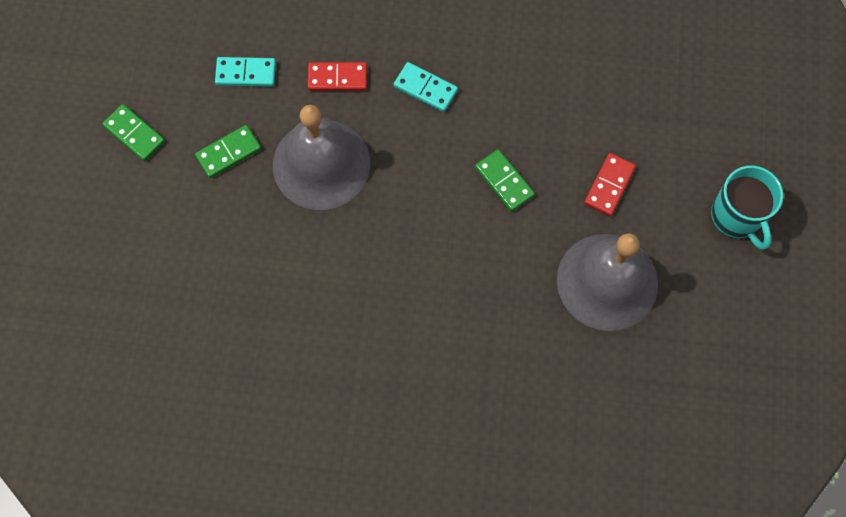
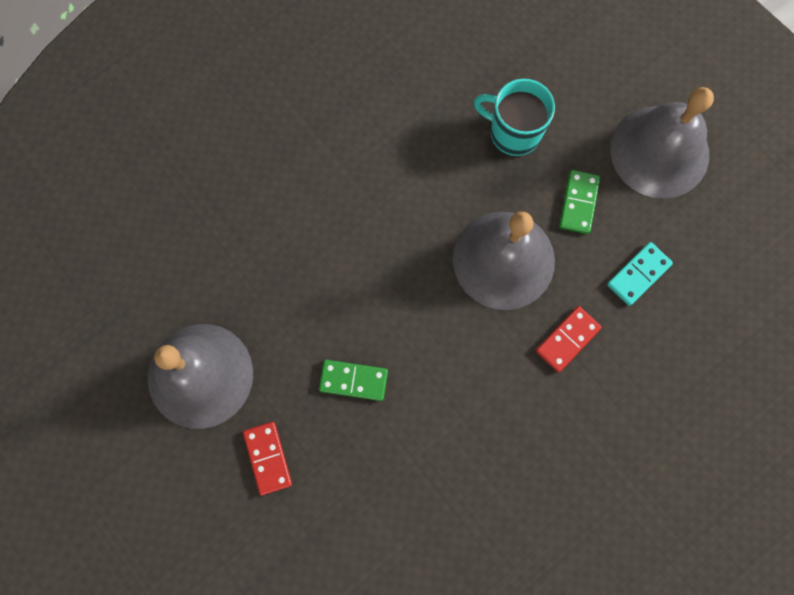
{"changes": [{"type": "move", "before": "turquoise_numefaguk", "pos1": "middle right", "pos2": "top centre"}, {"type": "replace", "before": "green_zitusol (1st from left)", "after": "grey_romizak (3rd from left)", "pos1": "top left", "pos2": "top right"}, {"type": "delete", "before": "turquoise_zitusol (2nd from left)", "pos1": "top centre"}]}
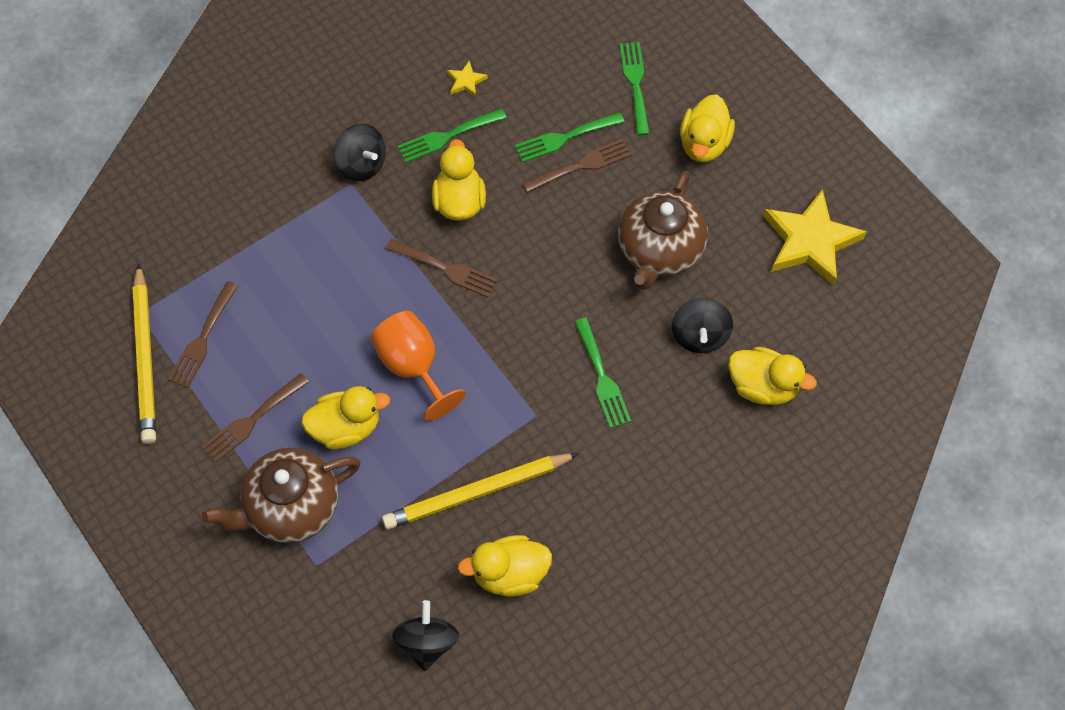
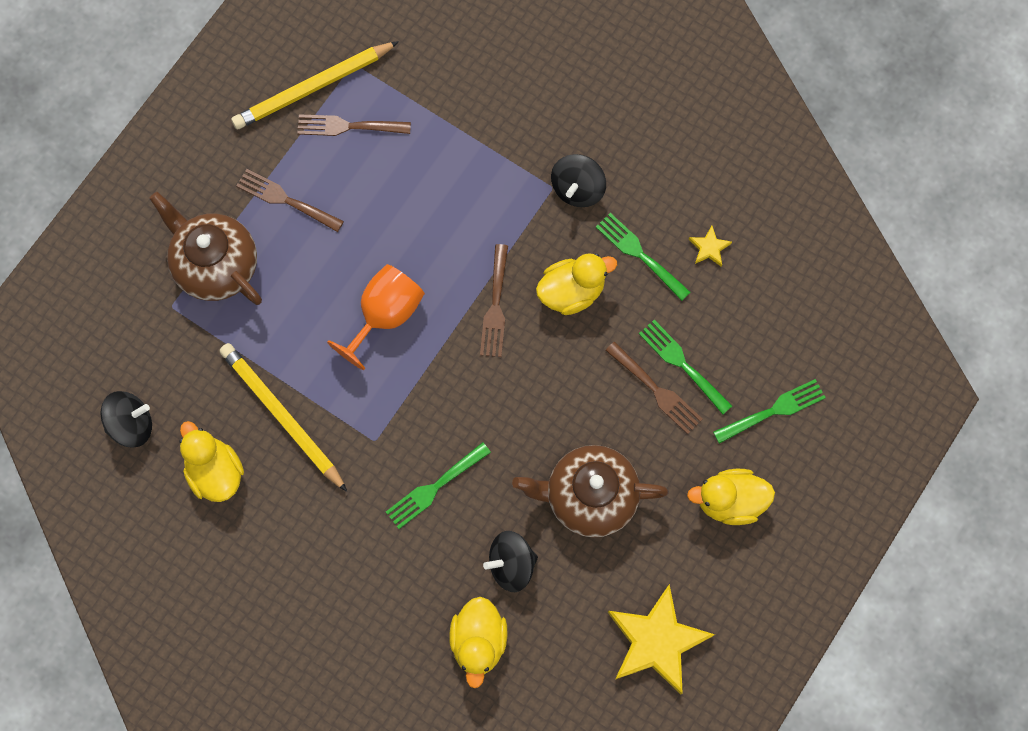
{"changes": [{"type": "delete", "before": "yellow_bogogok (1st from left)", "pos1": "middle left"}]}
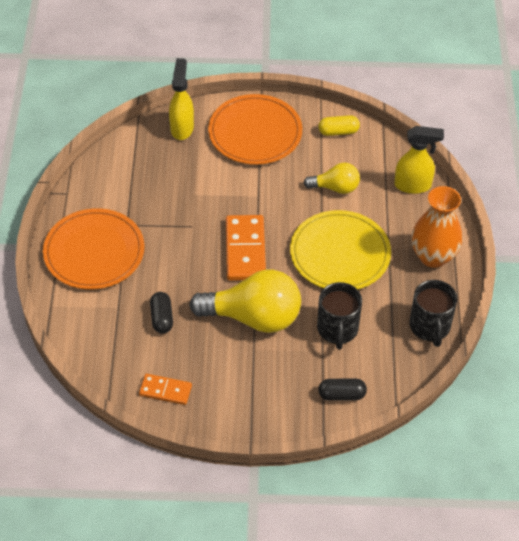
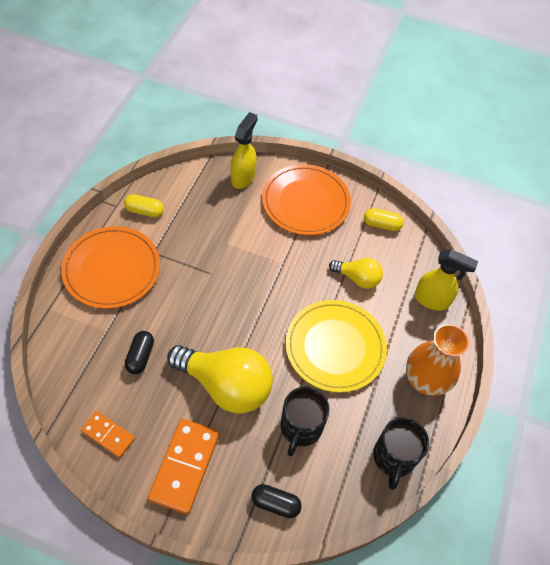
{"changes": [{"type": "insert", "after": "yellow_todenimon (1st from left)", "pos2": "middle left"}, {"type": "move", "before": "orange_zitusol (2nd from left)", "pos1": "centre", "pos2": "bottom left"}]}
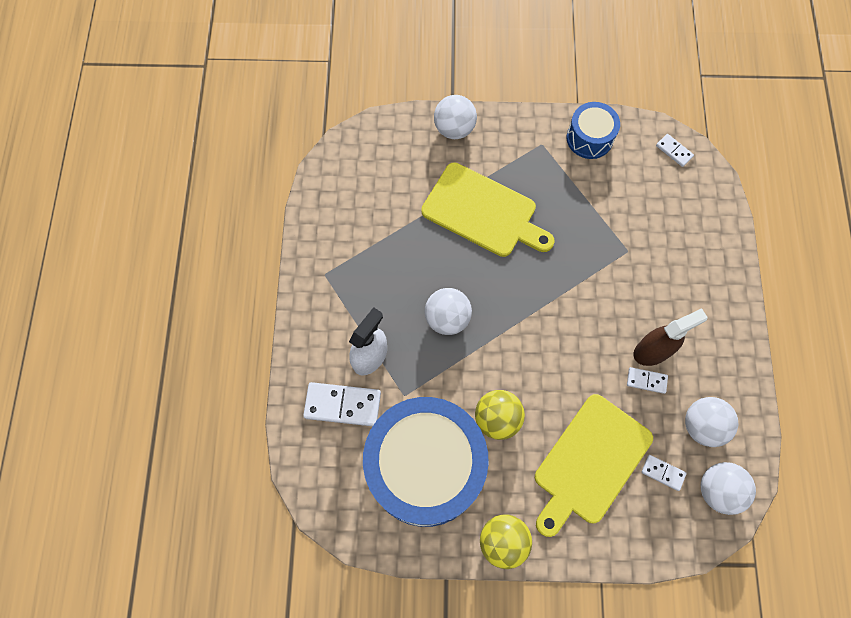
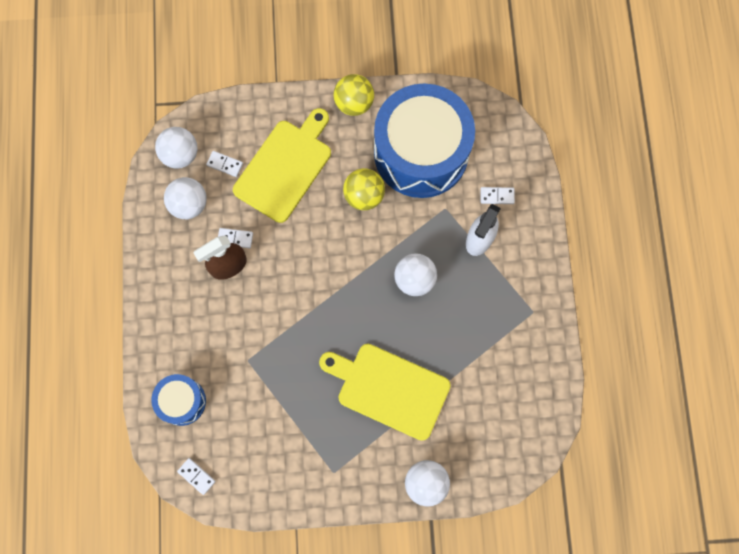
{"changes": [{"type": "move", "before": "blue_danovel (2nd from left in the first image)", "after": "blue_danovel (1st from left)", "pos1": "top right", "pos2": "bottom left"}, {"type": "resize", "before": "white_zitusol (1st from left in the first image)", "pos1": "centre", "pos2": "middle right", "scale": 0.54}]}
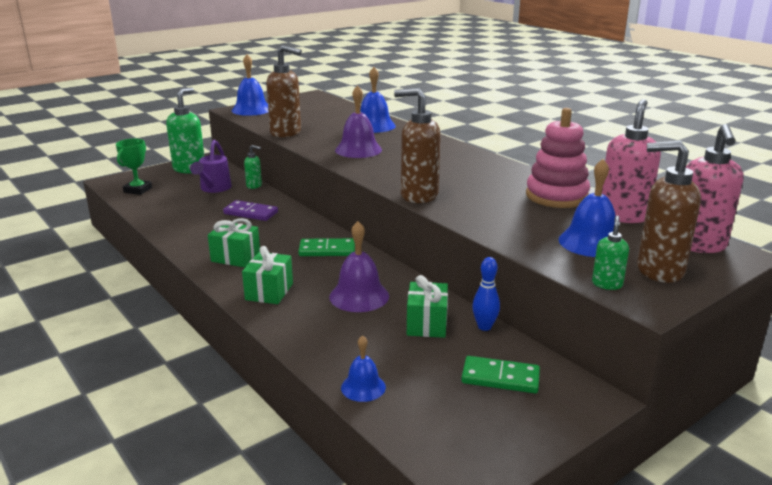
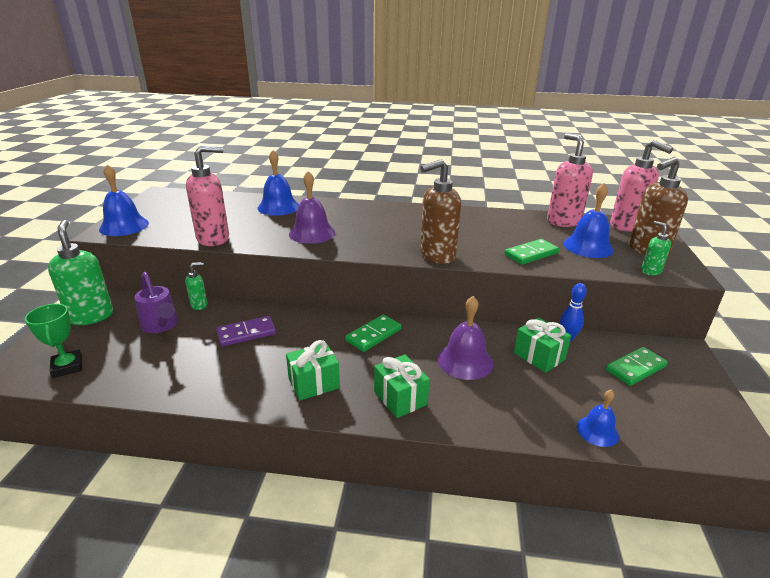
{"changes": [{"type": "recolor", "before": "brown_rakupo (1st from left)", "after": "pink_rakupo (1st from left)", "pos1": "top centre", "pos2": "middle left"}, {"type": "insert", "after": "green_zitusol (2nd from left)", "pos2": "middle right"}, {"type": "delete", "before": "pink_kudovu", "pos1": "top right"}]}
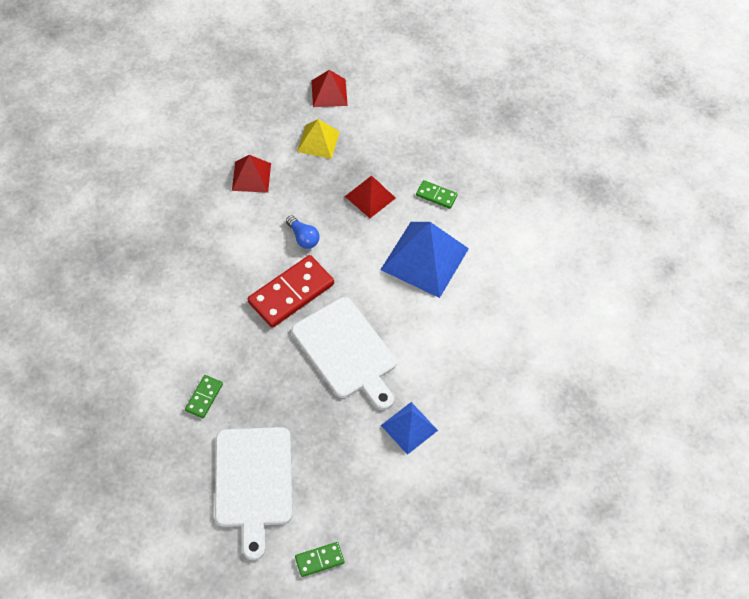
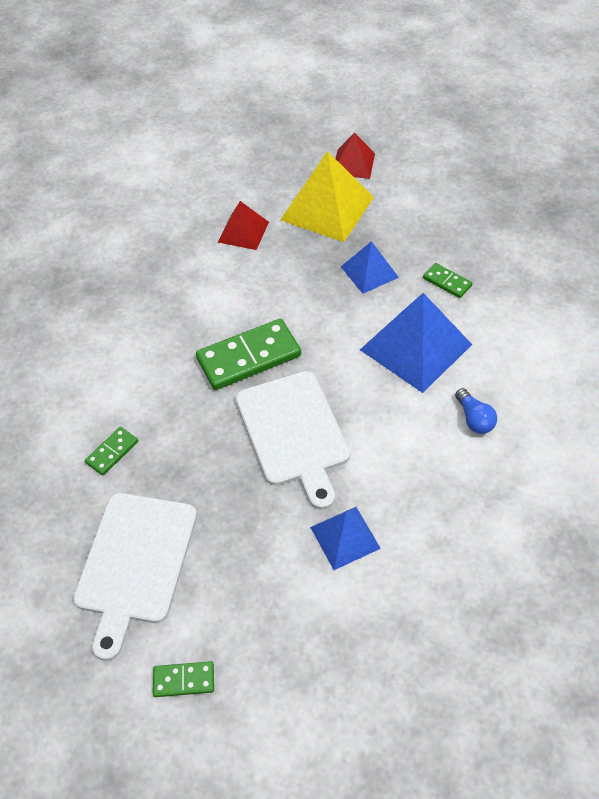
{"changes": [{"type": "recolor", "before": "red_zitusol", "after": "green_zitusol (3rd from left)", "pos1": "centre", "pos2": "centre"}, {"type": "resize", "before": "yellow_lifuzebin", "pos1": "top centre", "pos2": "top centre", "scale": 1.76}, {"type": "recolor", "before": "red_lifuzebin (3rd from left)", "after": "blue_lifuzebin (2nd from left)", "pos1": "top centre", "pos2": "centre"}, {"type": "move", "before": "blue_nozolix", "pos1": "centre", "pos2": "middle right"}]}
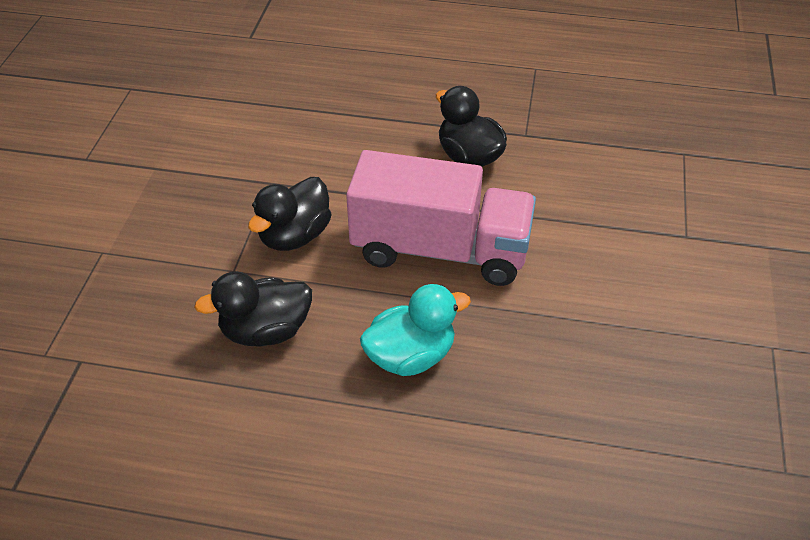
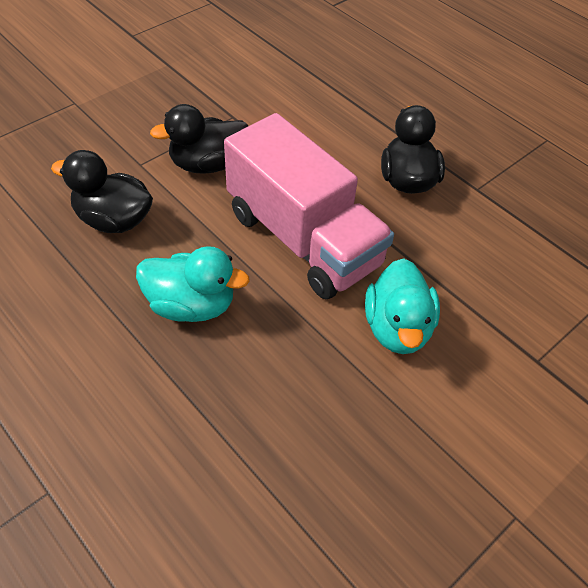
{"changes": [{"type": "insert", "after": "turquoise_bogogok (2nd from left)", "pos2": "middle right"}]}
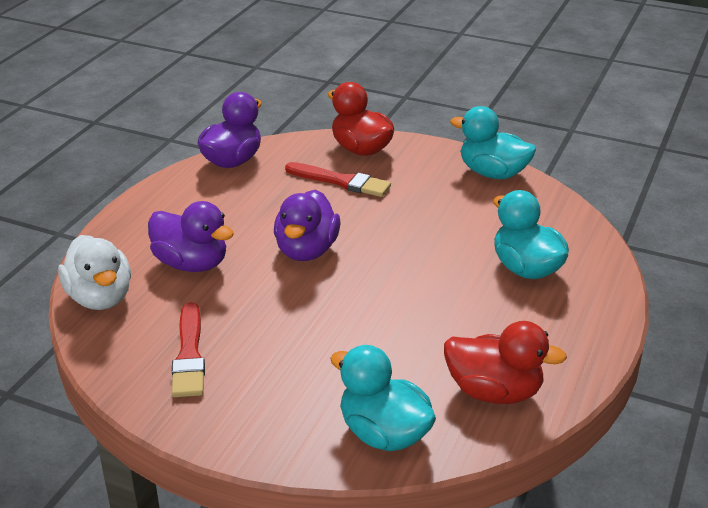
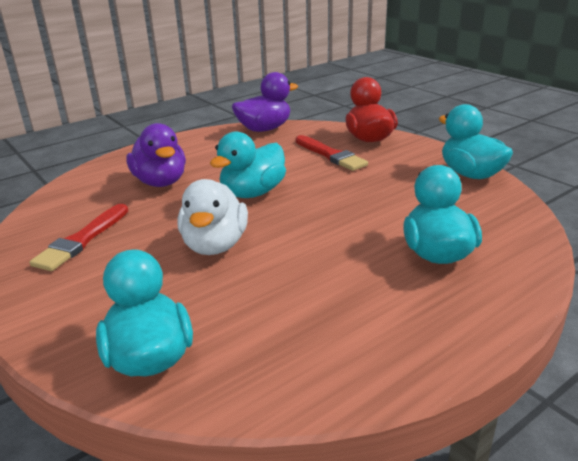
{"changes": [{"type": "move", "before": "white_bogogok", "pos1": "middle left", "pos2": "centre"}, {"type": "recolor", "before": "purple_bogogok (3rd from left)", "after": "turquoise_bogogok (2nd from left)", "pos1": "centre", "pos2": "centre"}, {"type": "delete", "before": "red_bogogok (2nd from left)", "pos1": "bottom right"}]}
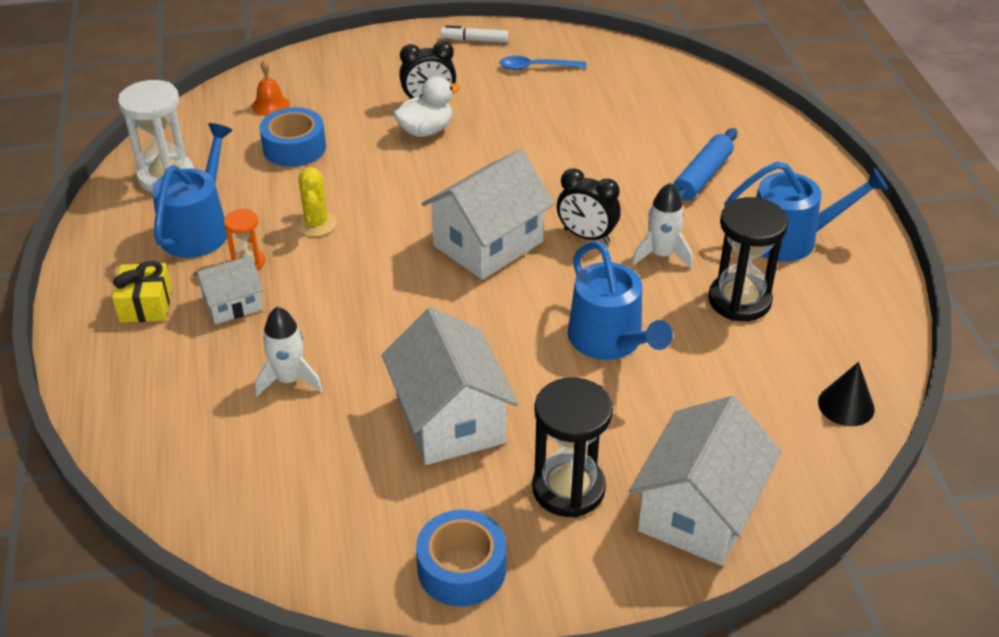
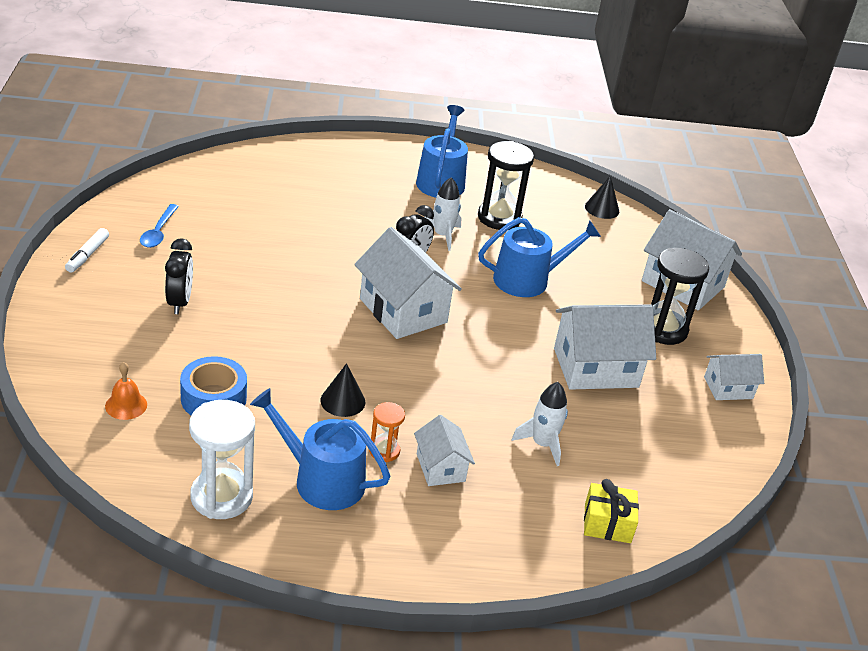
{"changes": [{"type": "replace", "before": "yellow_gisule", "after": "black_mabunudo (1st from left)", "pos1": "top left", "pos2": "centre"}, {"type": "move", "before": "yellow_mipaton", "pos1": "middle left", "pos2": "bottom right"}, {"type": "replace", "before": "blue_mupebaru (2nd from left)", "after": "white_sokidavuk (5th from left)", "pos1": "bottom centre", "pos2": "middle right"}, {"type": "delete", "before": "white_bogogok", "pos1": "top centre"}, {"type": "delete", "before": "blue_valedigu", "pos1": "top right"}]}
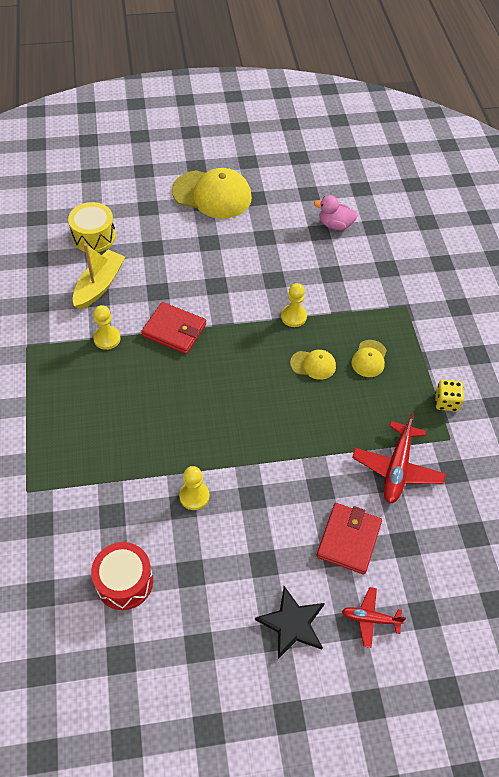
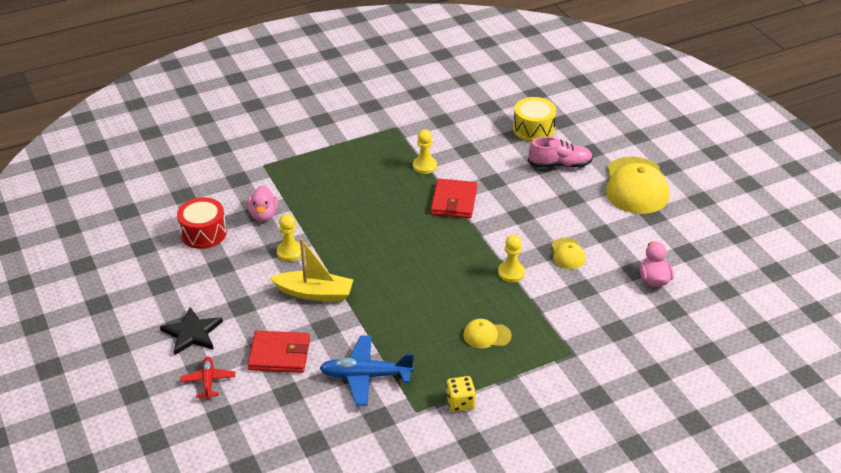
{"changes": [{"type": "insert", "after": "pink_bogogok (1st from left)", "pos2": "middle left"}, {"type": "move", "before": "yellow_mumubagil", "pos1": "middle left", "pos2": "centre"}, {"type": "recolor", "before": "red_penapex (2nd from left)", "after": "blue_penapex", "pos1": "middle right", "pos2": "bottom centre"}, {"type": "insert", "after": "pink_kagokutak", "pos2": "top centre"}, {"type": "move", "before": "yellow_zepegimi (2nd from left)", "pos1": "centre", "pos2": "middle right"}]}
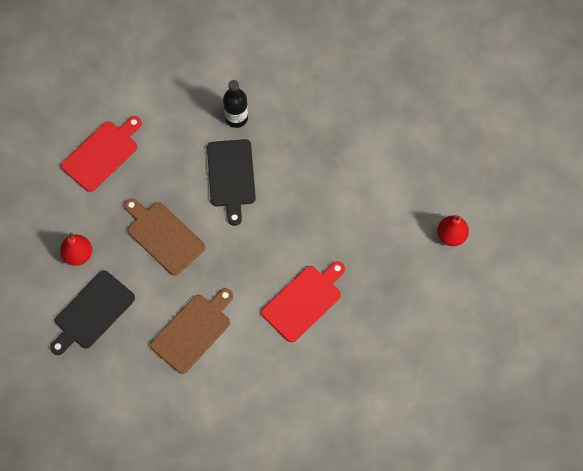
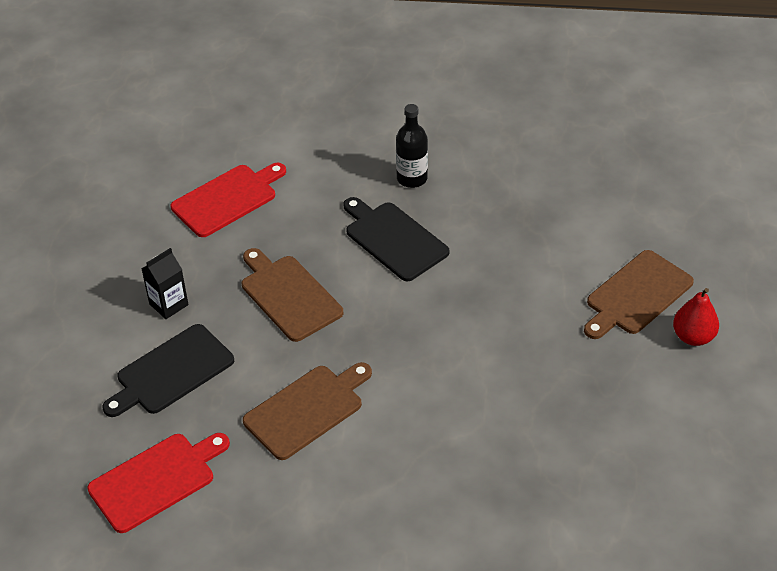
{"changes": [{"type": "move", "before": "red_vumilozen (2nd from left in the first image)", "after": "red_vumilozen (1st from left)", "pos1": "centre", "pos2": "bottom left"}, {"type": "replace", "before": "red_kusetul (1st from left)", "after": "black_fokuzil", "pos1": "middle left", "pos2": "middle left"}, {"type": "rotate", "before": "black_vumilozen (2nd from left)", "pos1": "centre", "pos2": "centre", "turn": 135}, {"type": "insert", "after": "brown_vumilozen (3rd from left)", "pos2": "middle right"}]}
